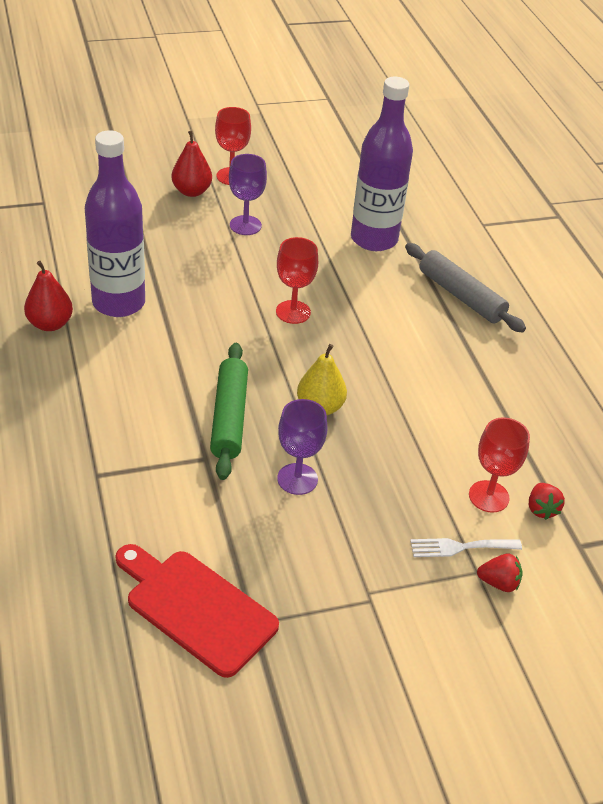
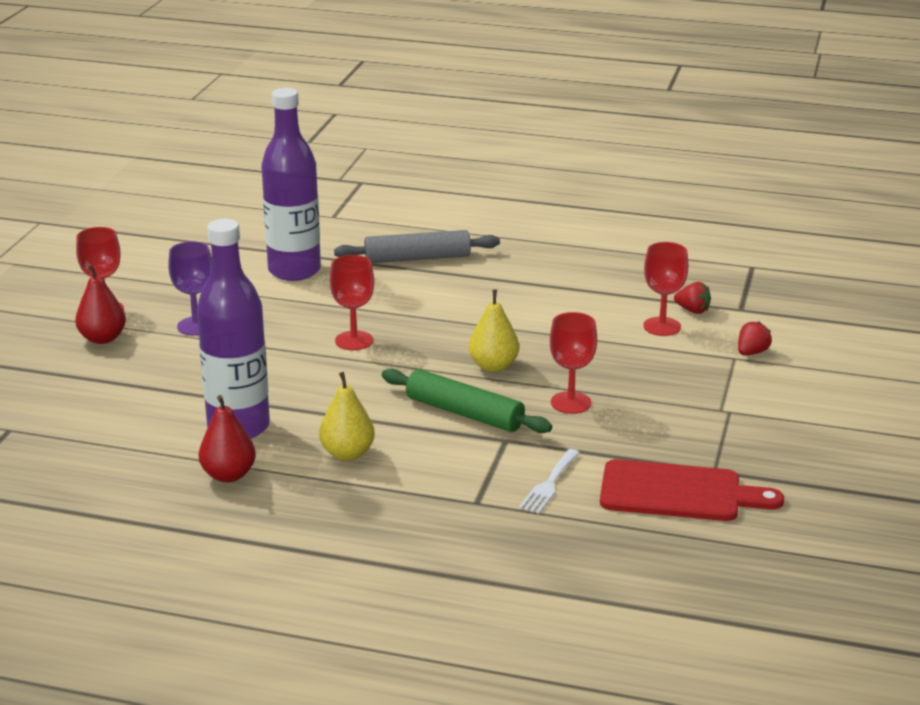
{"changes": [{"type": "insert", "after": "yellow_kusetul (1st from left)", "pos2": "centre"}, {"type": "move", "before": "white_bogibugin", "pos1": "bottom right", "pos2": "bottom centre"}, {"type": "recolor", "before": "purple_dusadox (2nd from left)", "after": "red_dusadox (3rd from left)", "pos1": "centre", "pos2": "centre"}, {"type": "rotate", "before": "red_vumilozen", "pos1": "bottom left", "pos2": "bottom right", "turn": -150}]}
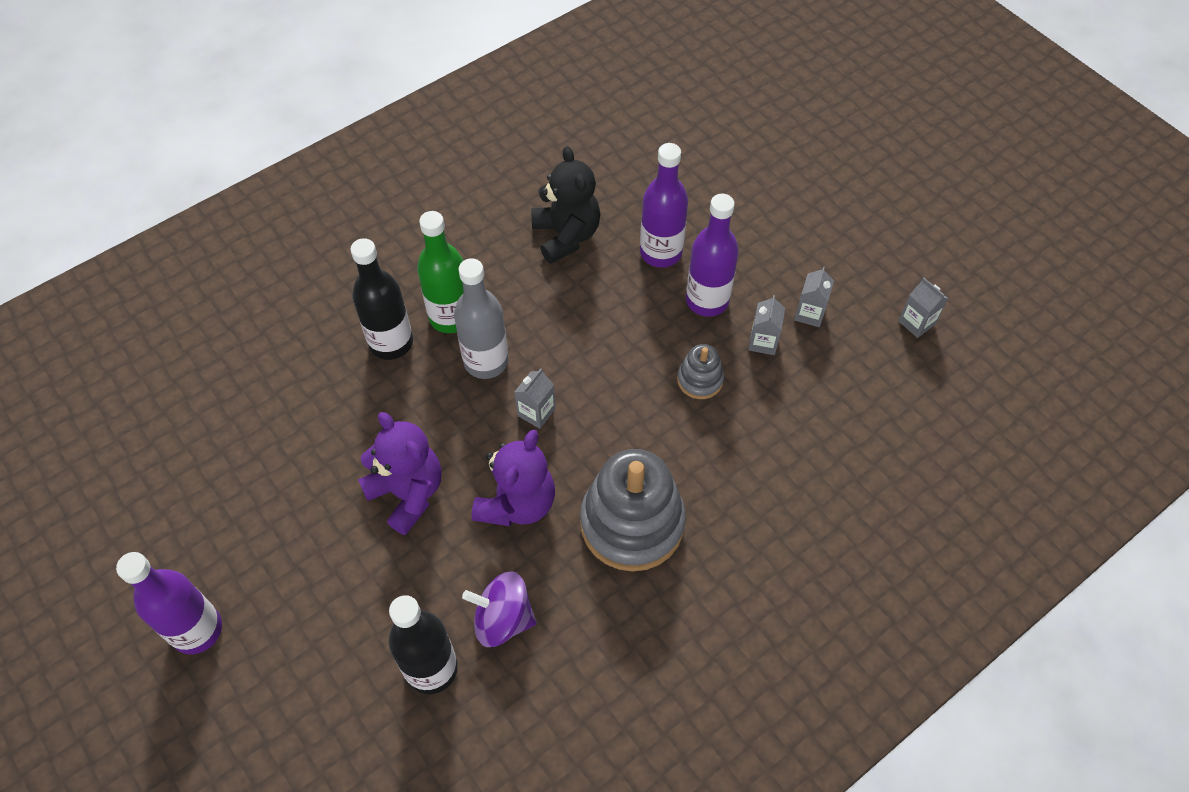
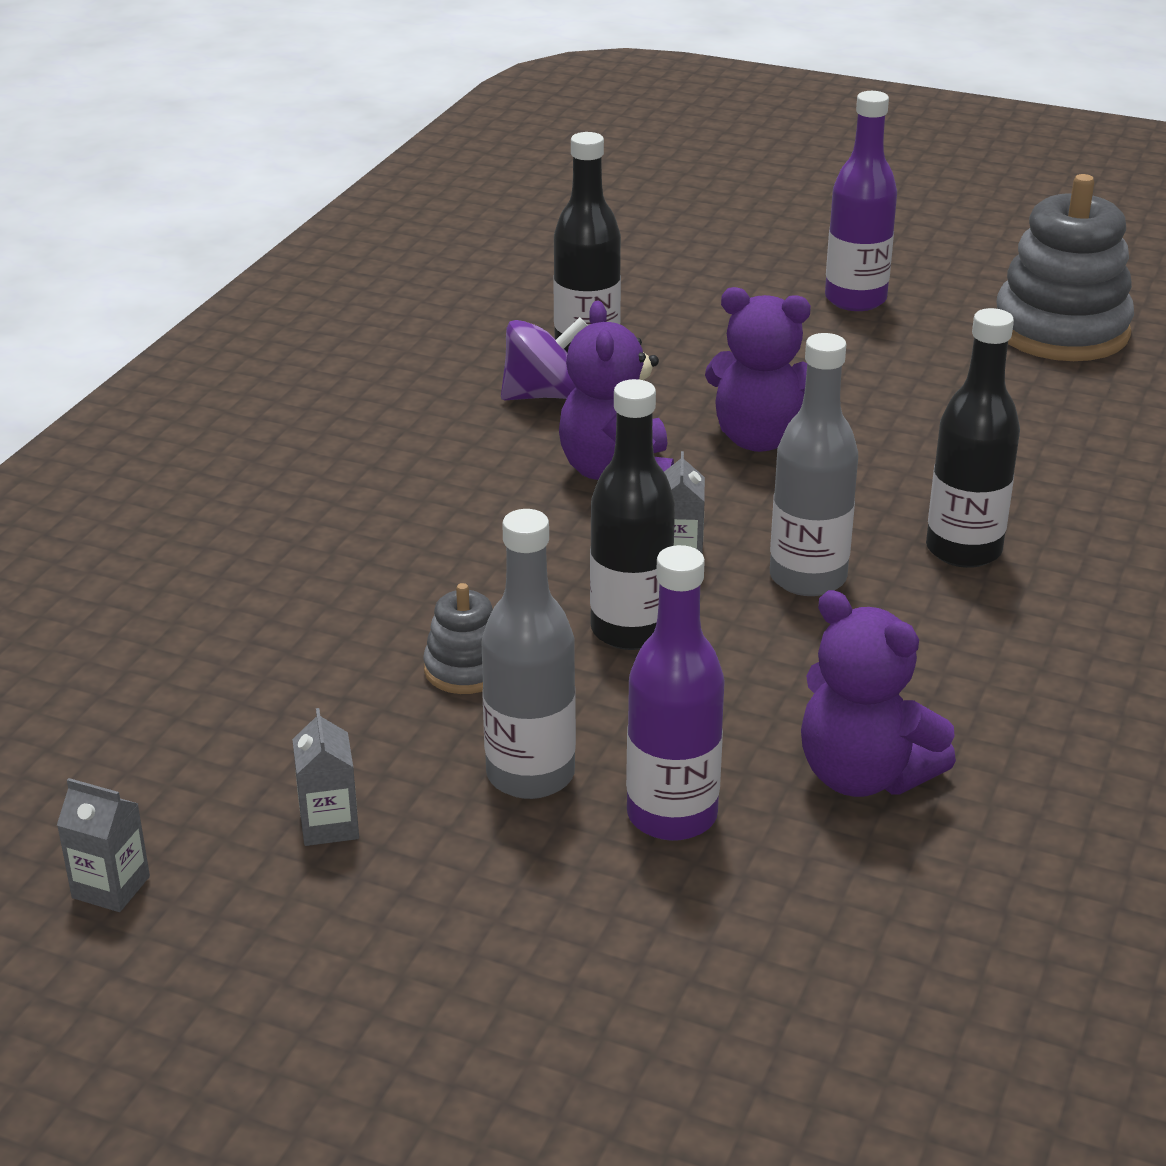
{"changes": [{"type": "recolor", "before": "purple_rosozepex (3rd from left)", "after": "grey_rosozepex (1st from left)", "pos1": "top centre", "pos2": "centre"}, {"type": "insert", "after": "black_rosozepex (2nd from left)", "pos2": "centre"}, {"type": "recolor", "before": "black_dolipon", "after": "purple_dolipon (3rd from left)", "pos1": "top centre", "pos2": "middle right"}, {"type": "move", "before": "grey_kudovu (1st from left in the first image)", "after": "grey_kudovu (2nd from left)", "pos1": "centre", "pos2": "top right"}, {"type": "delete", "before": "green_rosozepex", "pos1": "centre"}, {"type": "delete", "before": "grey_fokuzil (2nd from left)", "pos1": "centre"}]}
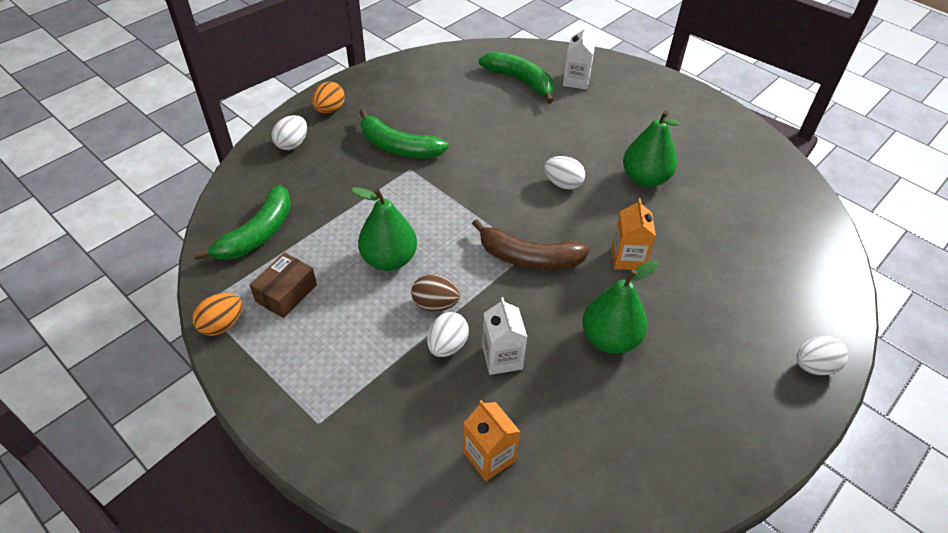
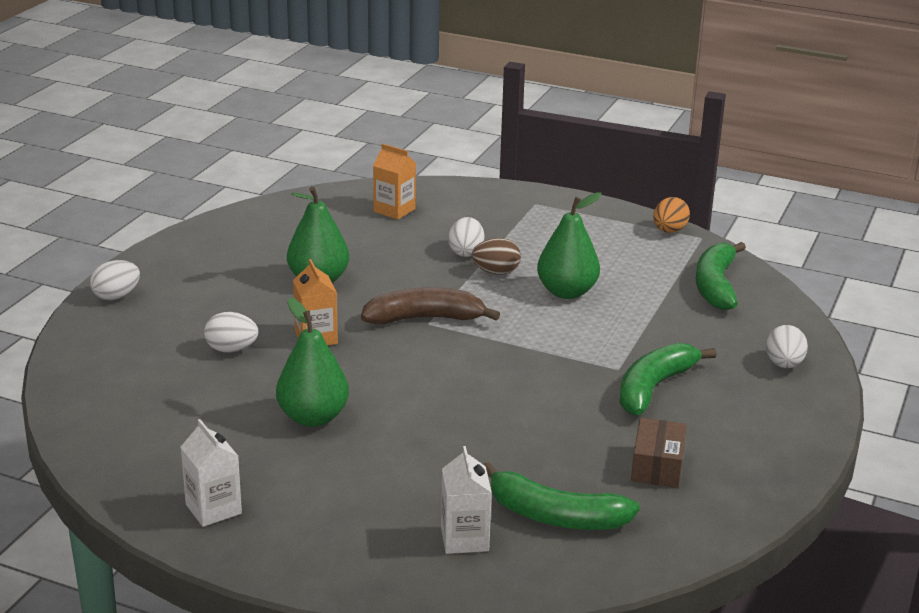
{"changes": [{"type": "move", "before": "white_fokuzil (1st from left)", "pos1": "centre", "pos2": "bottom left"}, {"type": "move", "before": "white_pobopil (3rd from left in the first image)", "after": "white_pobopil (2nd from left)", "pos1": "top centre", "pos2": "middle left"}, {"type": "rotate", "before": "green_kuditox (2nd from left)", "pos1": "top centre", "pos2": "middle right", "turn": -60}, {"type": "move", "before": "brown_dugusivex", "pos1": "middle left", "pos2": "bottom right"}, {"type": "delete", "before": "orange_pobopil (2nd from left)", "pos1": "top centre"}]}
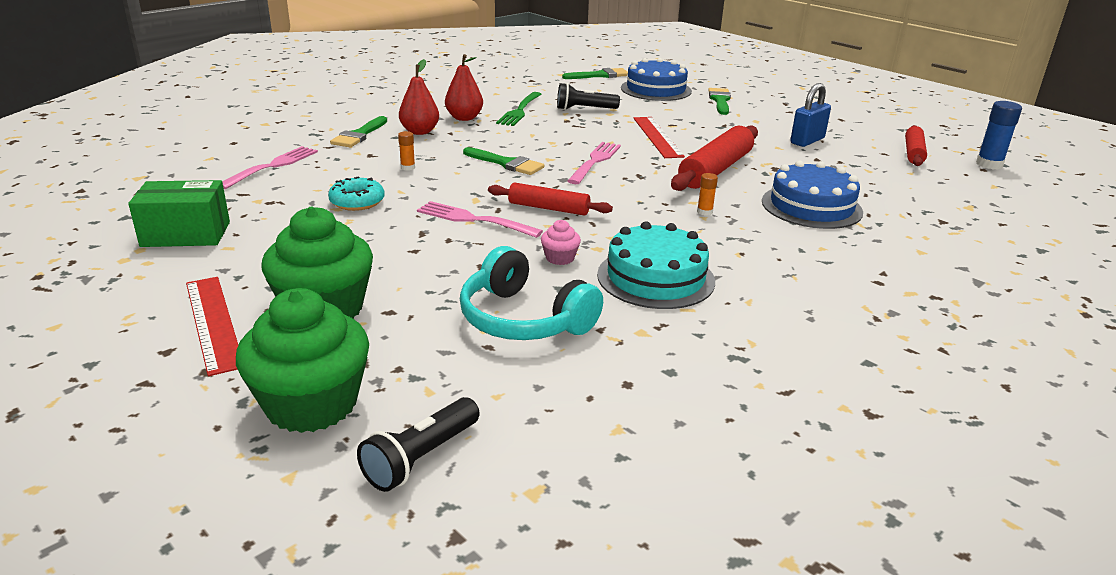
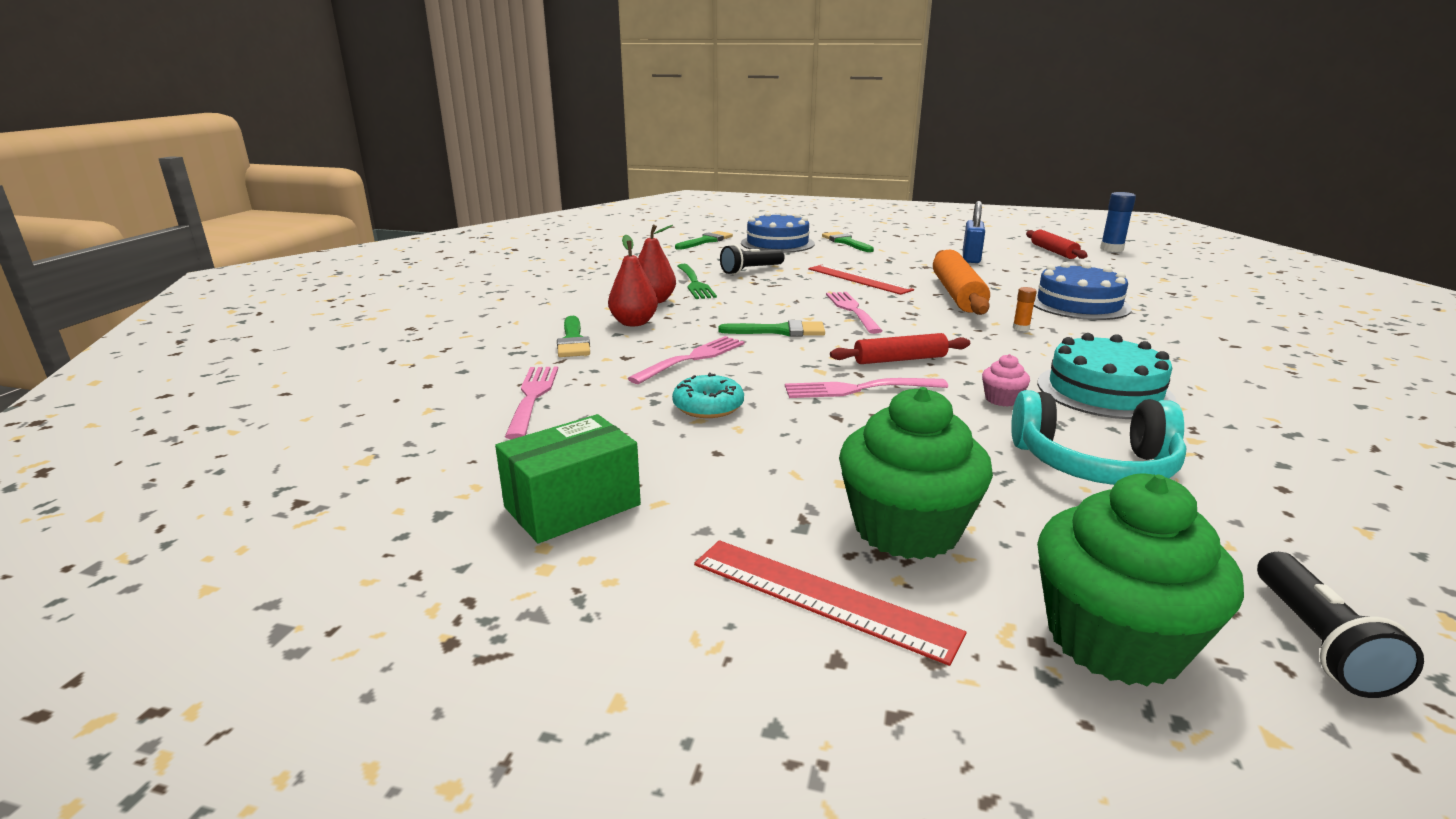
{"changes": [{"type": "replace", "before": "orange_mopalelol (1st from left)", "after": "pink_bogibugin (2nd from left)", "pos1": "top centre", "pos2": "centre"}, {"type": "recolor", "before": "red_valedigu (2nd from left)", "after": "orange_valedigu", "pos1": "top centre", "pos2": "centre"}]}
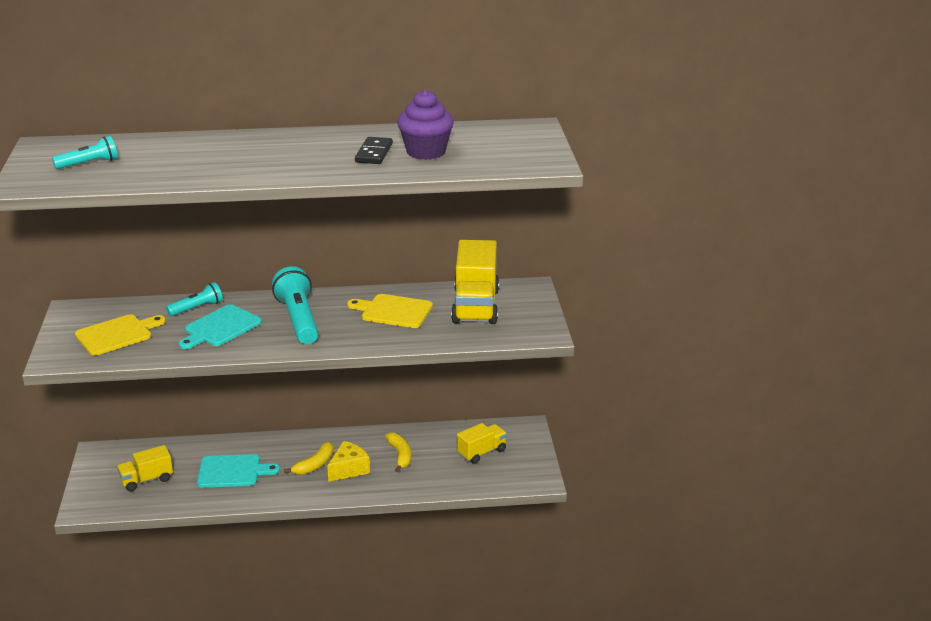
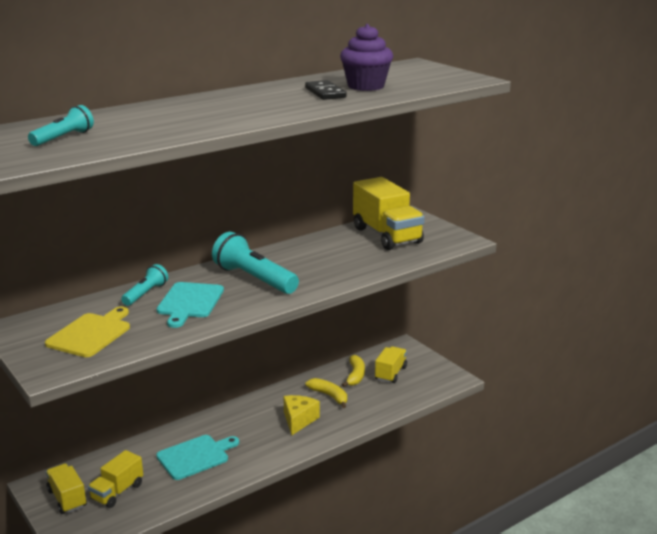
{"changes": [{"type": "insert", "after": "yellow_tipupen (1st from left)", "pos2": "bottom left"}, {"type": "move", "before": "yellow_kuditox (1st from left in the first image)", "after": "yellow_kuditox (2nd from left)", "pos1": "bottom left", "pos2": "bottom centre"}, {"type": "delete", "before": "yellow_vumilozen (2nd from left)", "pos1": "centre"}]}
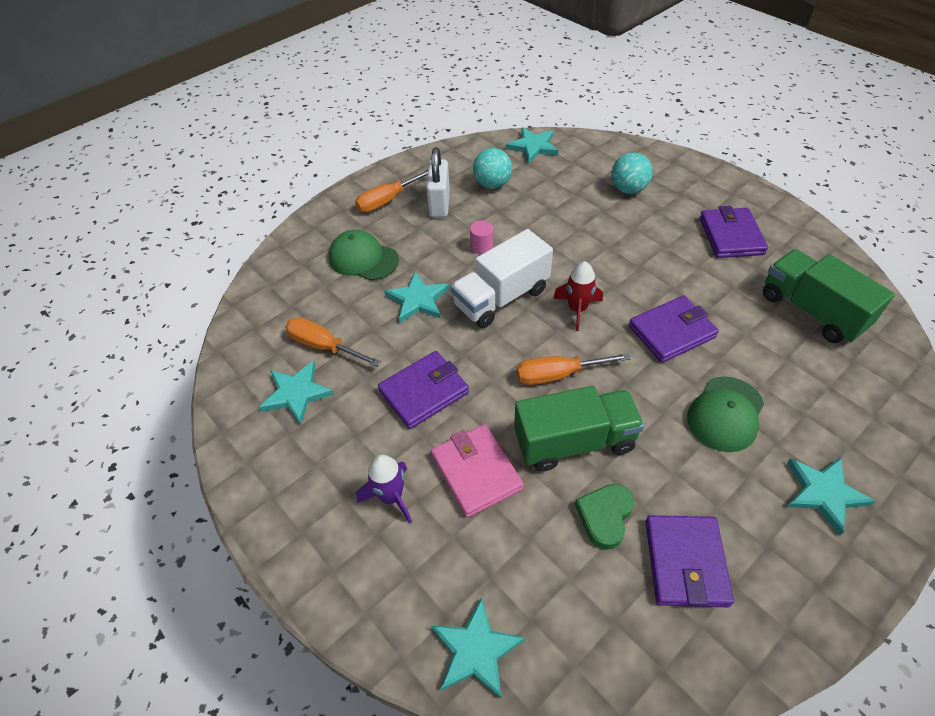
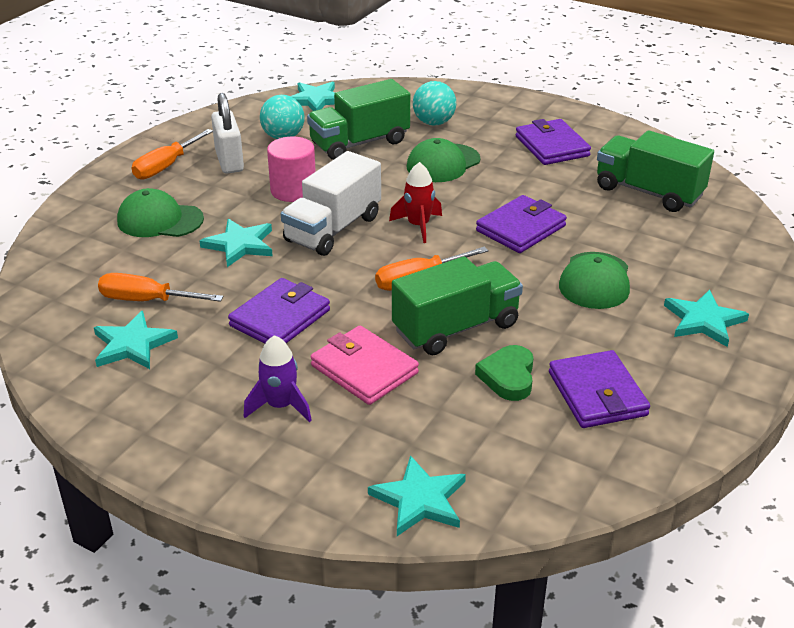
{"changes": [{"type": "resize", "before": "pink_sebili", "pos1": "top centre", "pos2": "top centre", "scale": 1.76}, {"type": "insert", "after": "green_tipupen (1st from left)", "pos2": "top centre"}, {"type": "insert", "after": "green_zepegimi (2nd from left)", "pos2": "top centre"}]}
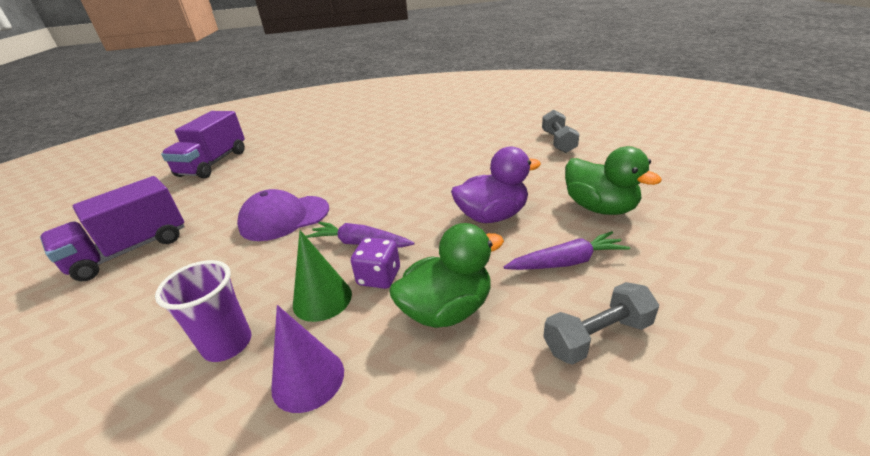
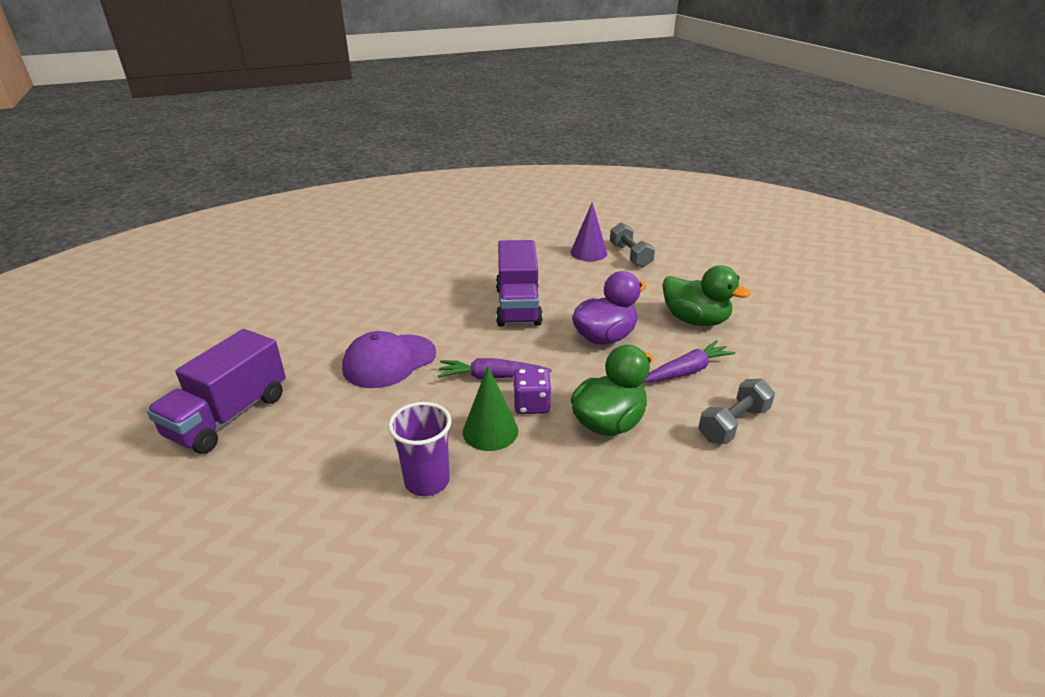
{"changes": [{"type": "move", "before": "purple_tipupen (2nd from left)", "pos1": "top left", "pos2": "centre"}, {"type": "move", "before": "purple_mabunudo", "pos1": "bottom centre", "pos2": "top centre"}]}
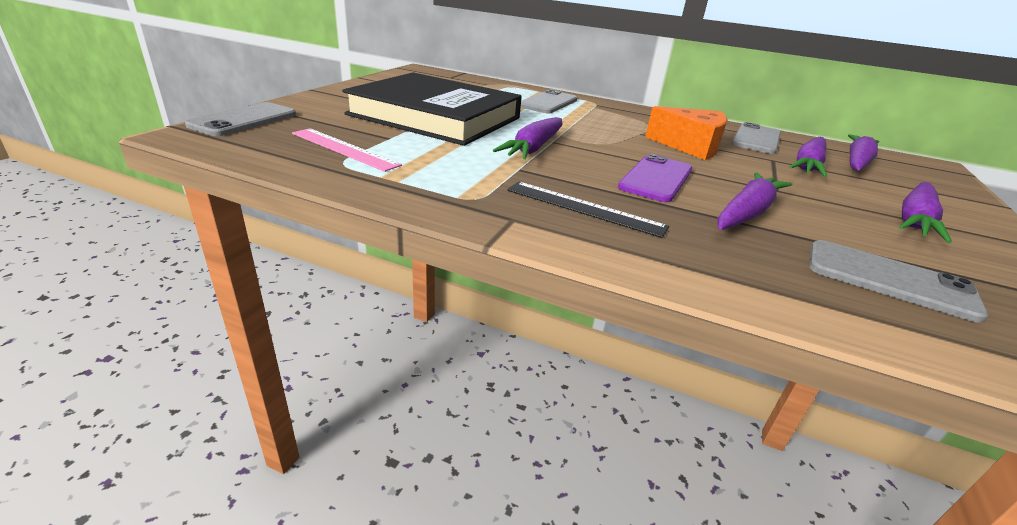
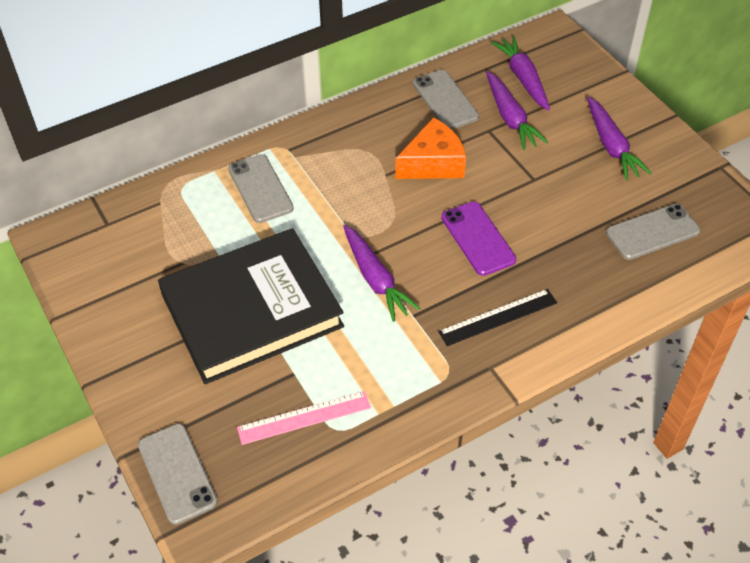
{"changes": [{"type": "delete", "before": "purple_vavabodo (2nd from left)", "pos1": "middle right"}]}
